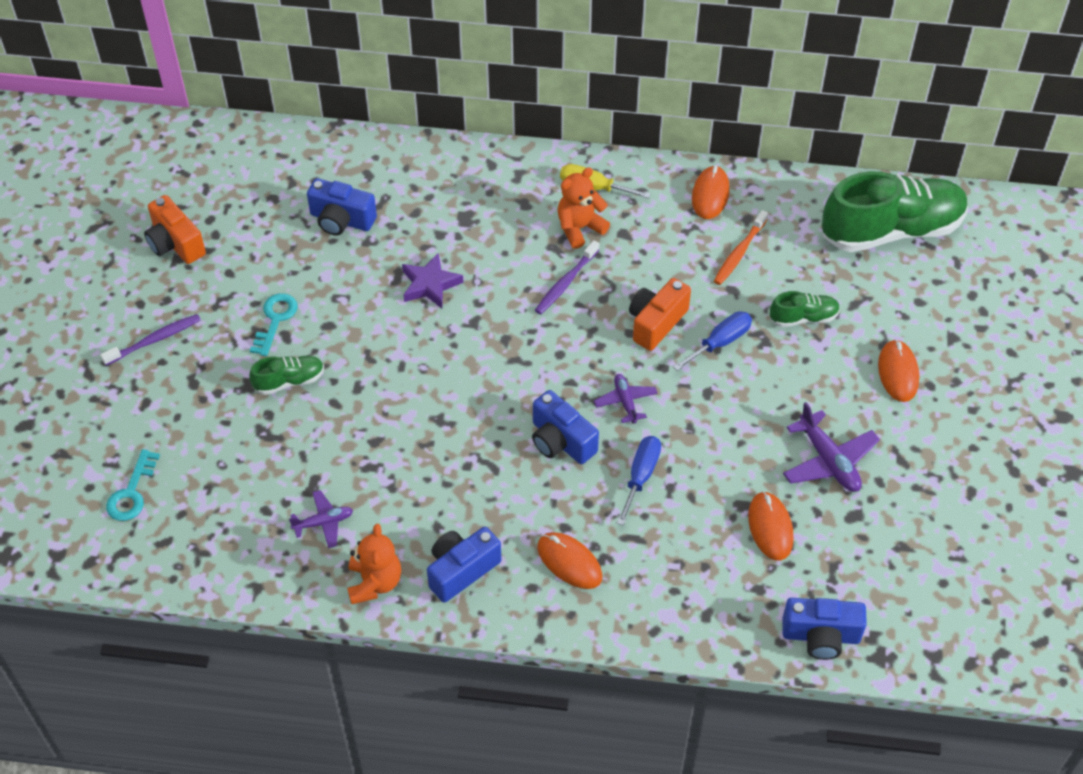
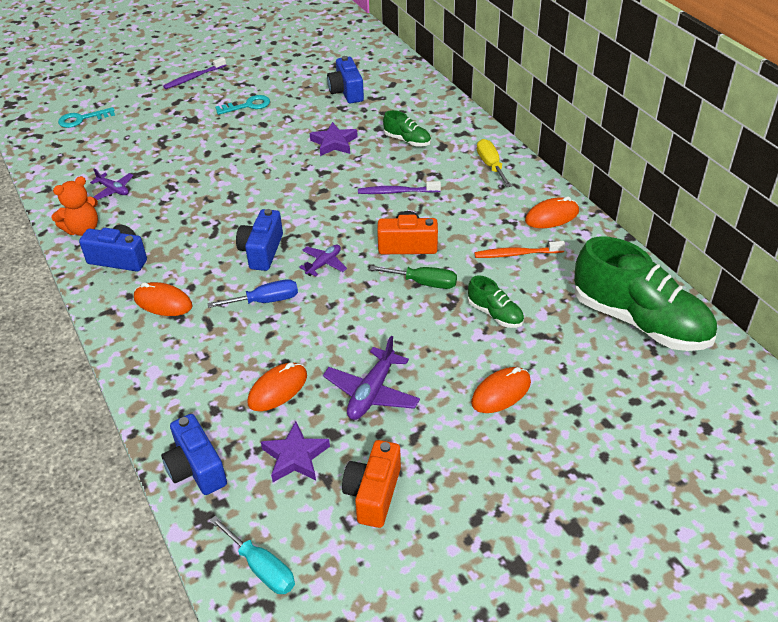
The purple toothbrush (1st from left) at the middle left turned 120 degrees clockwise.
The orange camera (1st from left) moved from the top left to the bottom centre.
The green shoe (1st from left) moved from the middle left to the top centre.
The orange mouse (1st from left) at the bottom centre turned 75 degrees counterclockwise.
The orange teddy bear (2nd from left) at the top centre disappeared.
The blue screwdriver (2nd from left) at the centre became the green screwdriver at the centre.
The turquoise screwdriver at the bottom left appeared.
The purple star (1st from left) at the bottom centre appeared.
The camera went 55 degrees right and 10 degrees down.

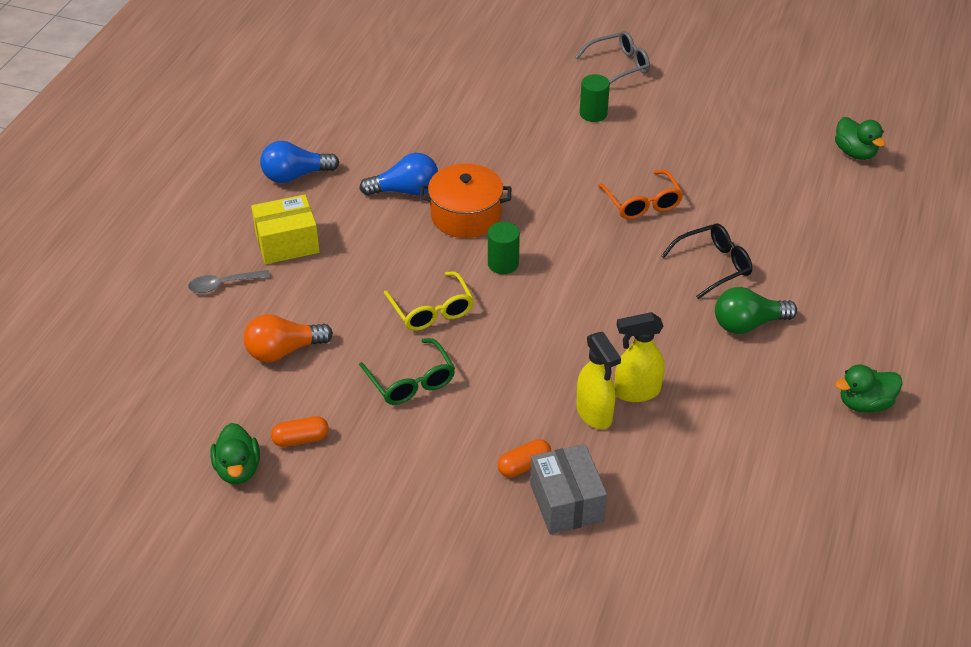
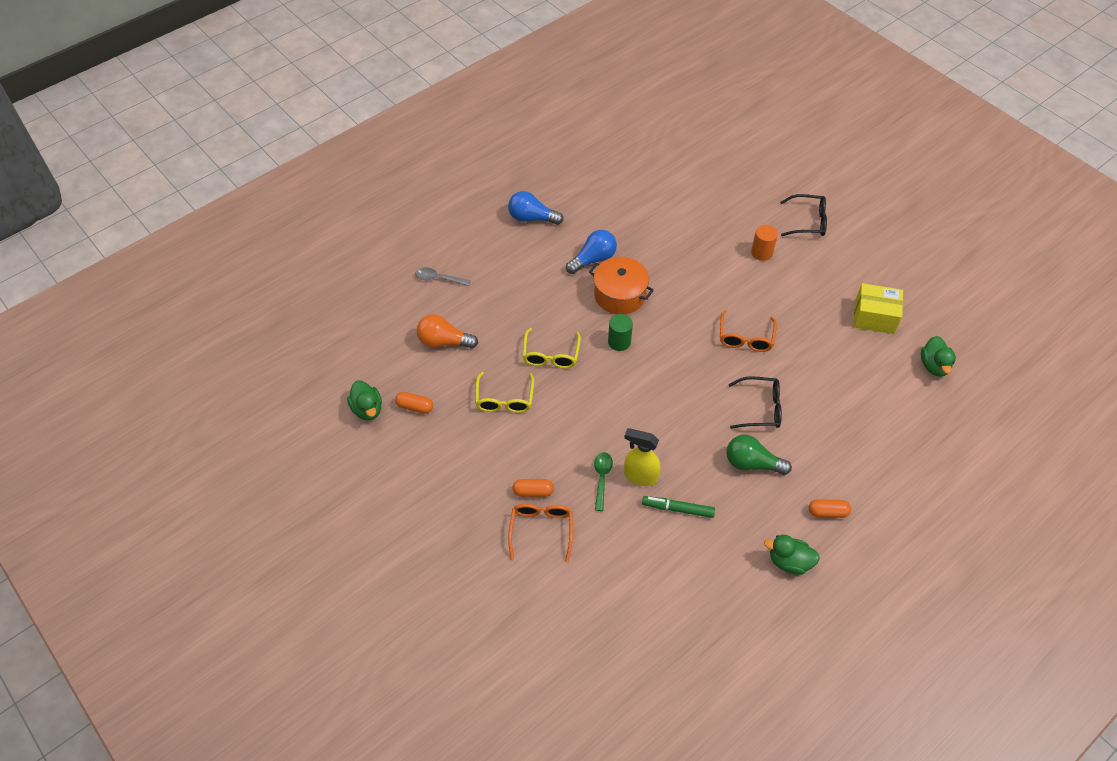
The green duck (1st from left) at the bottom left turned 45 degrees counterclockwise.
The yellow box moved from the middle left to the middle right.
The blue light bulb (2nd from left) at the top centre turned 60 degrees counterclockwise.
The green glasses at the centre became the yellow glasses (1st from left) at the centre.
The grey box at the bottom centre was replaced by the orange glasses (1st from left) at the bottom centre.
The grey glasses at the top centre became the black glasses (2nd from left) at the top right.
The yellow spray bottle (1st from left) at the centre was replaced by the green spoon at the centre.
The green cylinder (2nd from left) at the top centre became the orange cylinder at the top right.
The green marker at the centre appeared.
The orange capsule (3rd from left) at the bottom right appeared.
The camera went 30 degrees right and 10 degrees up.

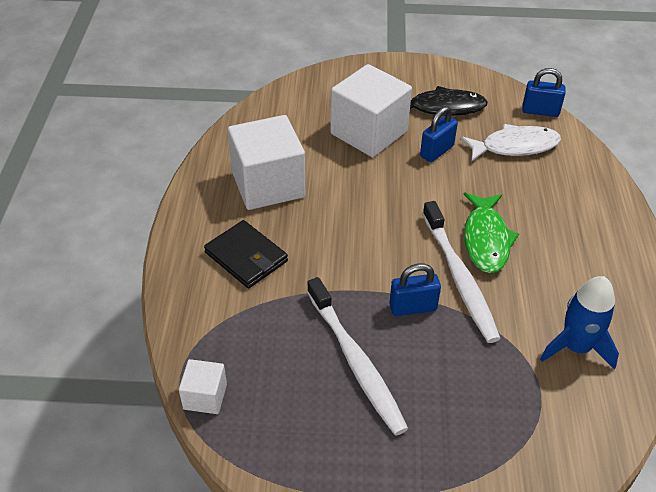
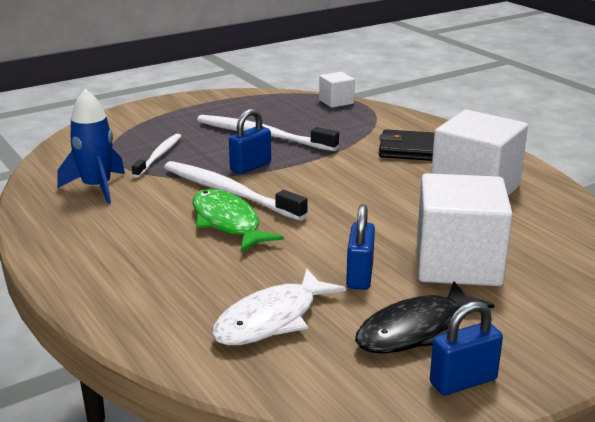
The blue padlock (3rd from left) moved from the top right to the bottom right.
The white toothbrush (1st from left) at the middle left appeared.
The camera went 145 degrees right and 20 degrees down.

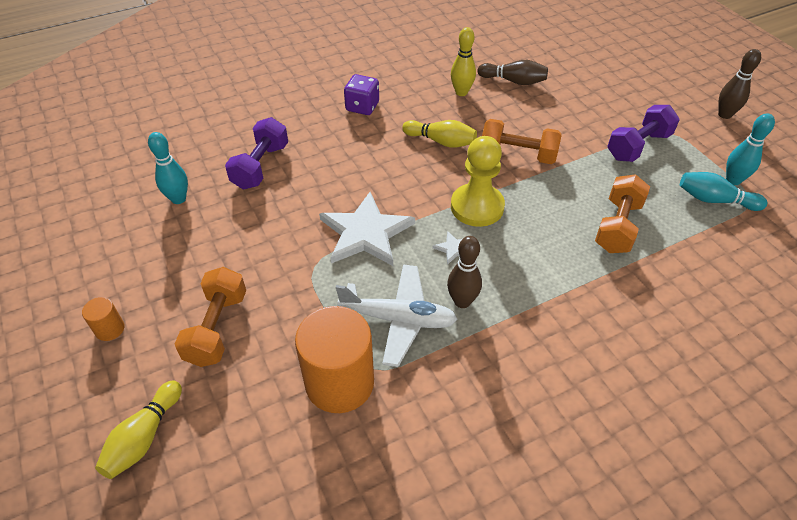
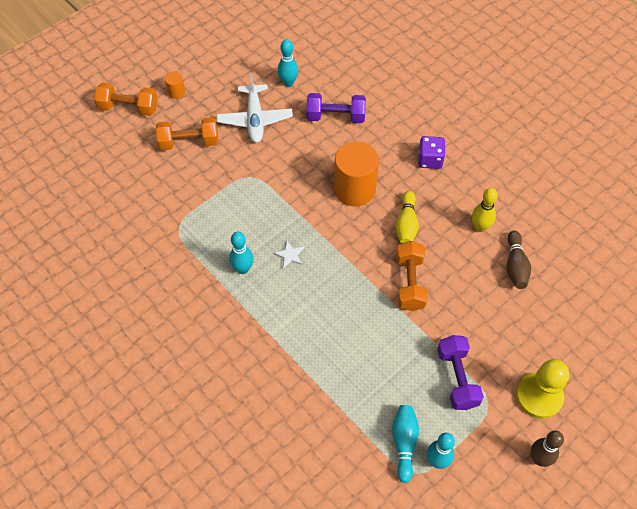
The yellow bowling pin (1st from left) at the bottom left disappeared.
The orange cylinder (2nd from left) moved from the bottom centre to the centre.
The white star (1st from left) at the centre disappeared.
The white plane moved from the centre to the top centre.
The brown bowling pin (1st from left) at the centre became the turquoise bowling pin (1st from left) at the centre.
The yellow pawn moved from the centre to the bottom right.
The orange dumbbell (3rd from left in the first image) moved from the middle right to the top left.
The purple dumbbell (2nd from left) at the top right turned 45 degrees clockwise.
The camera went 75 degrees right and 10 degrees up.

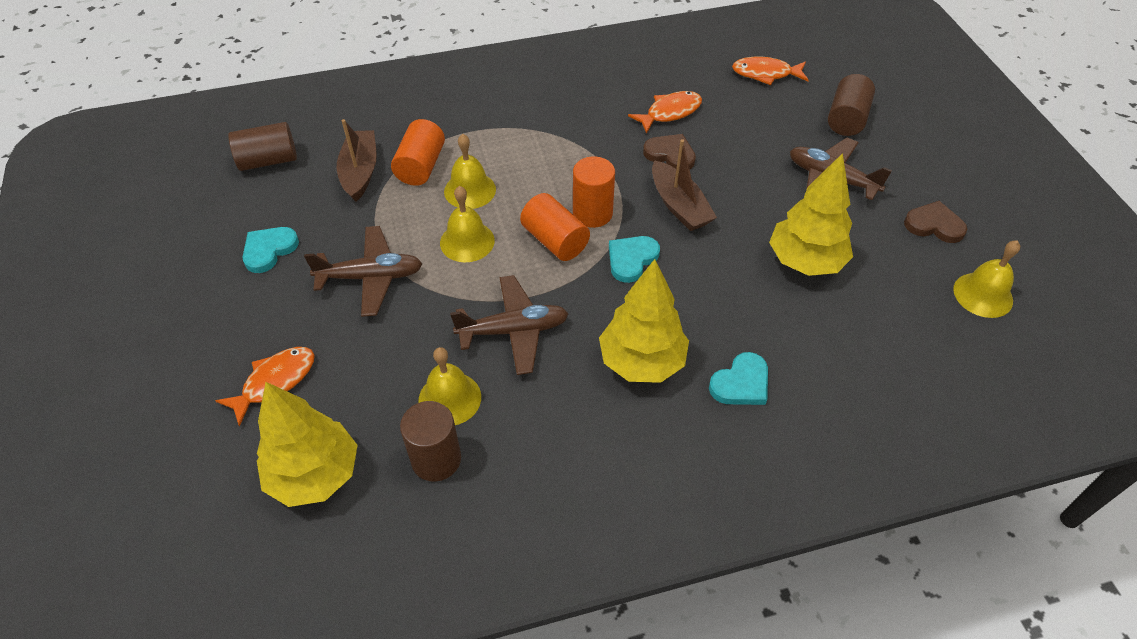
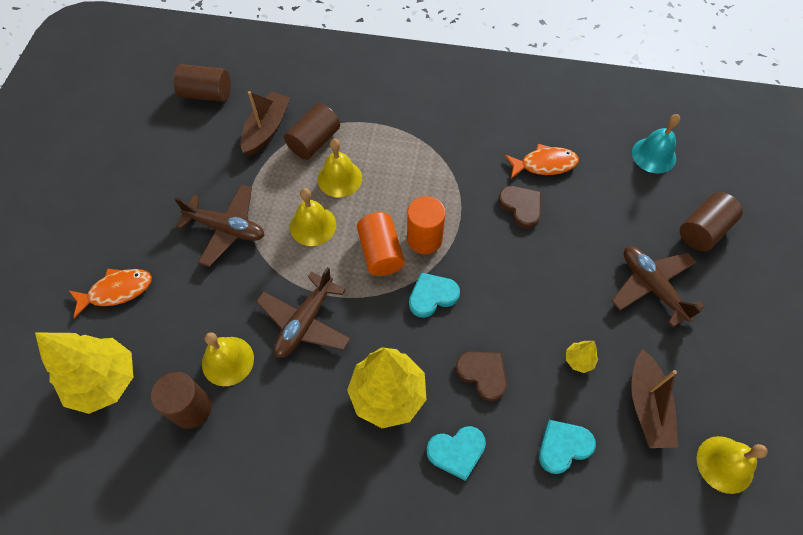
The turquoise heart (1st from left in the first image) moved from the middle left to the bottom right.
The orange cylinder (1st from left) at the top centre became the brown cylinder (3rd from left) at the top centre.
The brown plane (2nd from left) at the centre turned 105 degrees clockwise.
The brown boat (2nd from left) moved from the top centre to the bottom right.
The orange fish (3rd from left) at the top right was replaced by the turquoise bell at the top right.
The yellow tree (3rd from left) at the middle right changed to 0.43 times the size.
The brown heart (2nd from left in the first image) moved from the middle right to the bottom centre.
The camera went 25 degrees right and 10 degrees up.

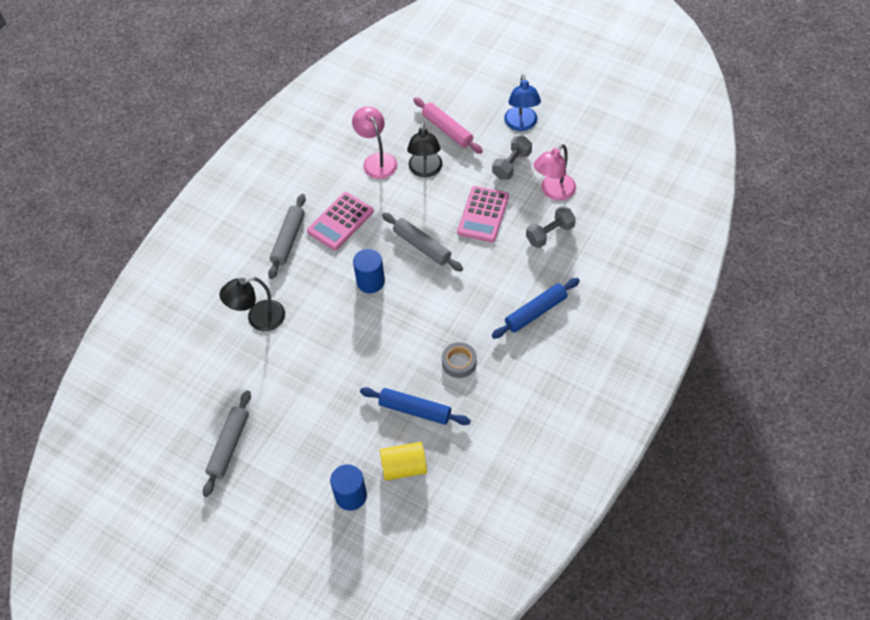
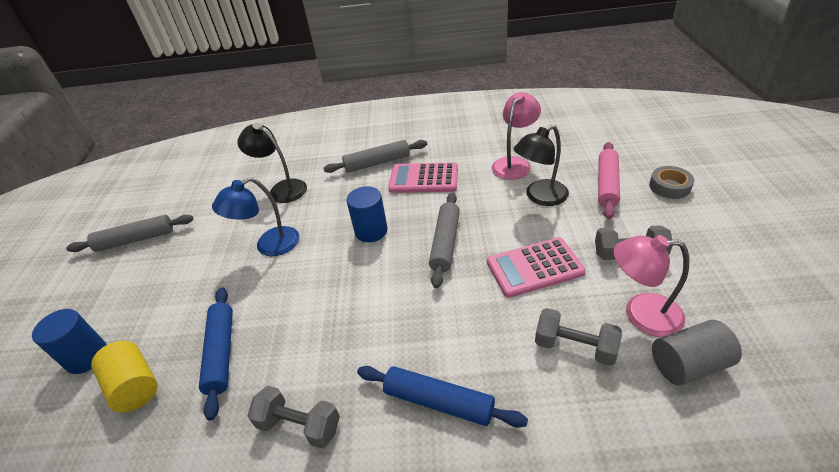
The grey tape moved from the centre to the middle right.
The blue lamp moved from the top centre to the middle left.
The grey dumbbell (1st from left) at the bottom centre appeared.
The grey cylinder at the bottom right appeared.
The camera went 60 degrees right and 15 degrees down.

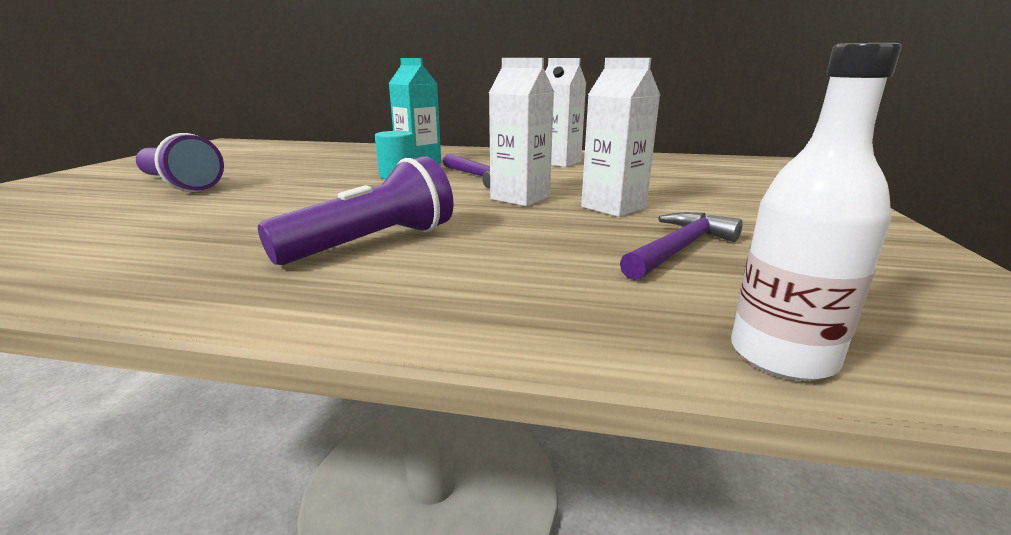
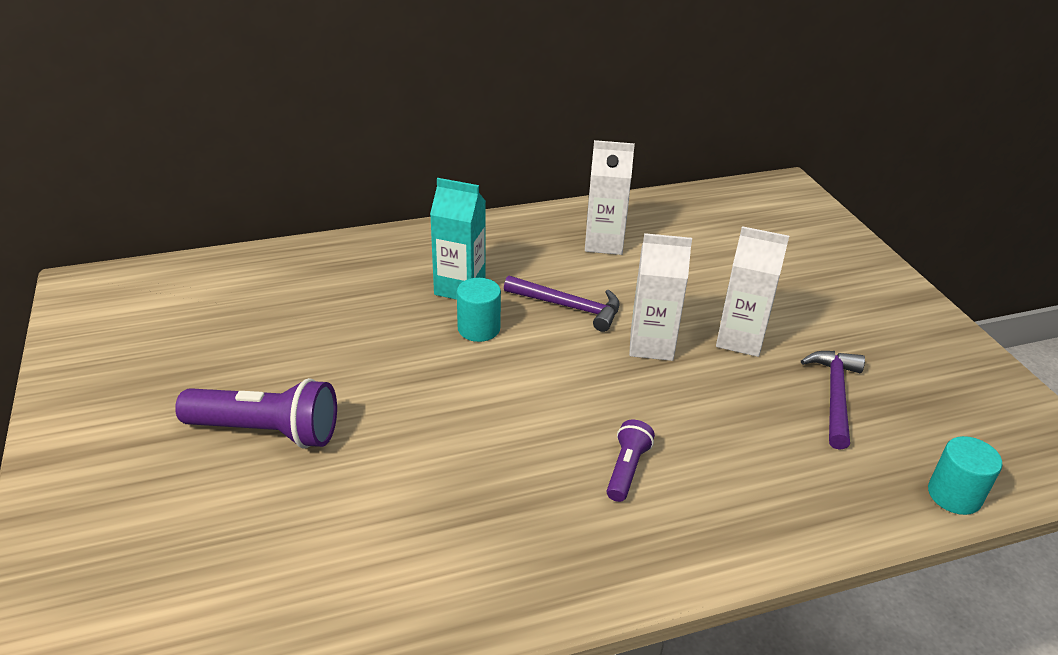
The purple flashlight (2nd from left) at the centre changed to 0.55 times the size.
The white bottle at the middle right was replaced by the turquoise cylinder (2nd from left) at the bottom right.
The camera went 30 degrees left and 15 degrees up.

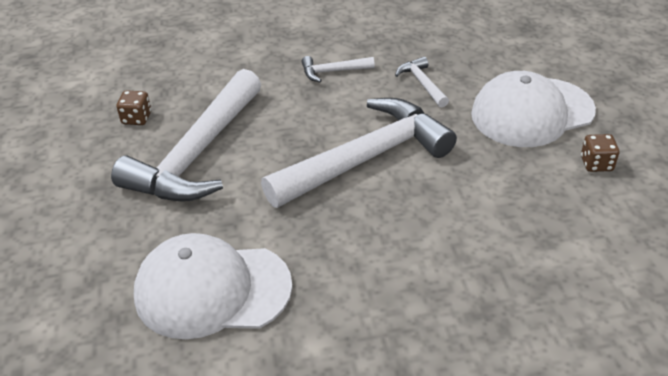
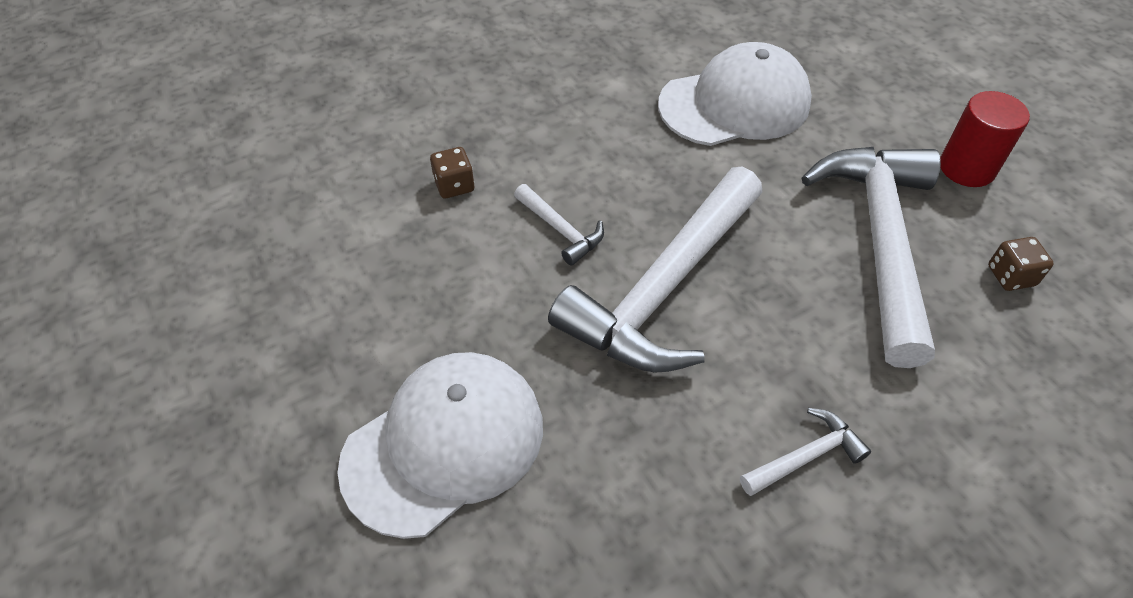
The white hammer (4th from left in the first image) moved from the top centre to the centre.
The brown dice (2nd from left in the first image) moved from the middle right to the top centre.
The red cylinder at the top right appeared.
The camera went 160 degrees right and 10 degrees up.

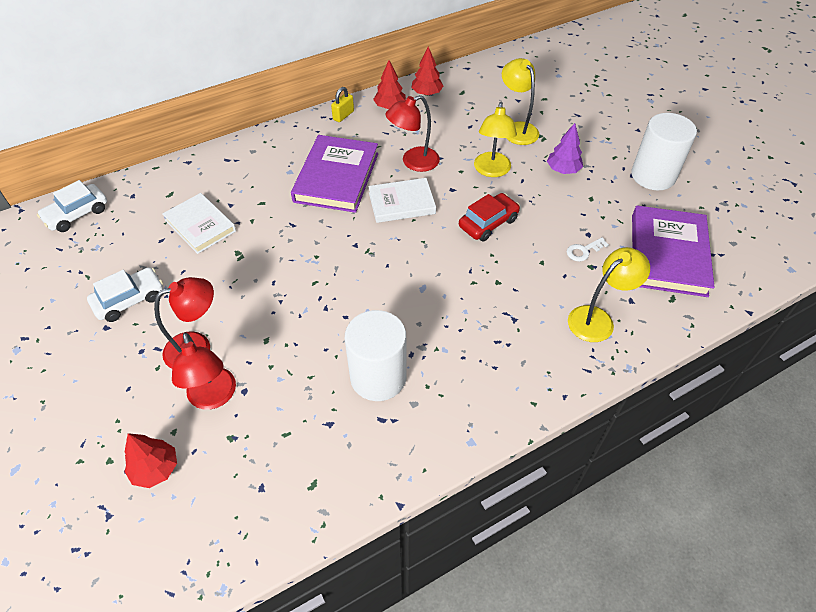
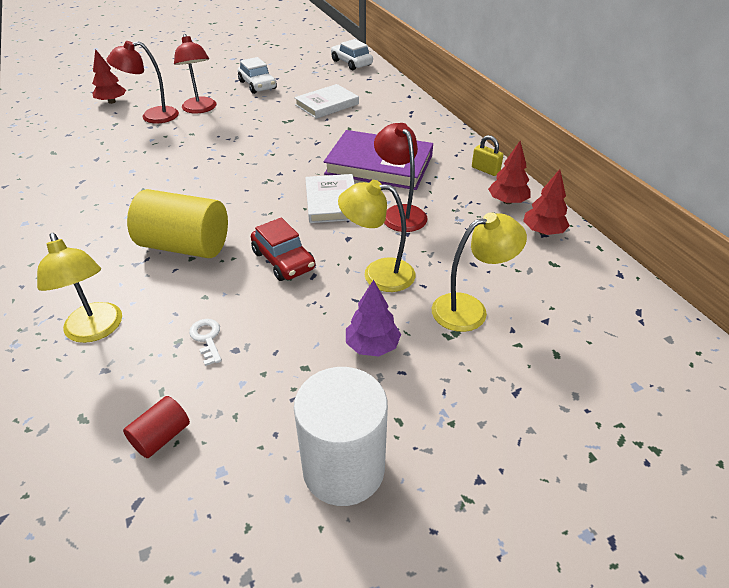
The white cylinder (1st from left) at the centre disappeared.
The purple book (2nd from left) at the middle right was replaced by the red cylinder at the bottom left.
The yellow cylinder at the middle left appeared.
The camera went 95 degrees right and 10 degrees down.

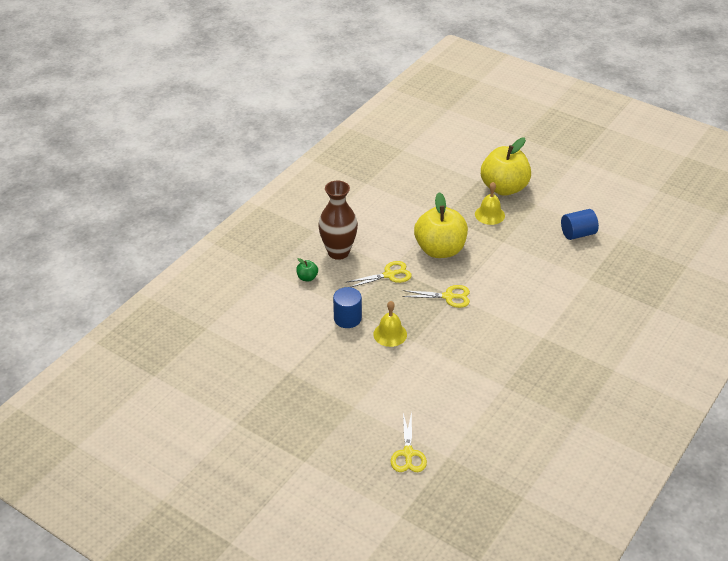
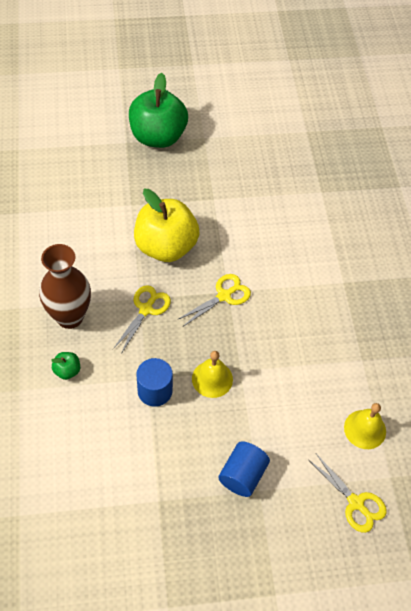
The yellow bell (2nd from left) moved from the middle right to the bottom right.
The yellow apple (2nd from left) at the top right became the green apple (2nd from left) at the top centre.
The blue cylinder (2nd from left) moved from the middle right to the bottom centre.
The camera went 45 degrees left and 15 degrees up.

